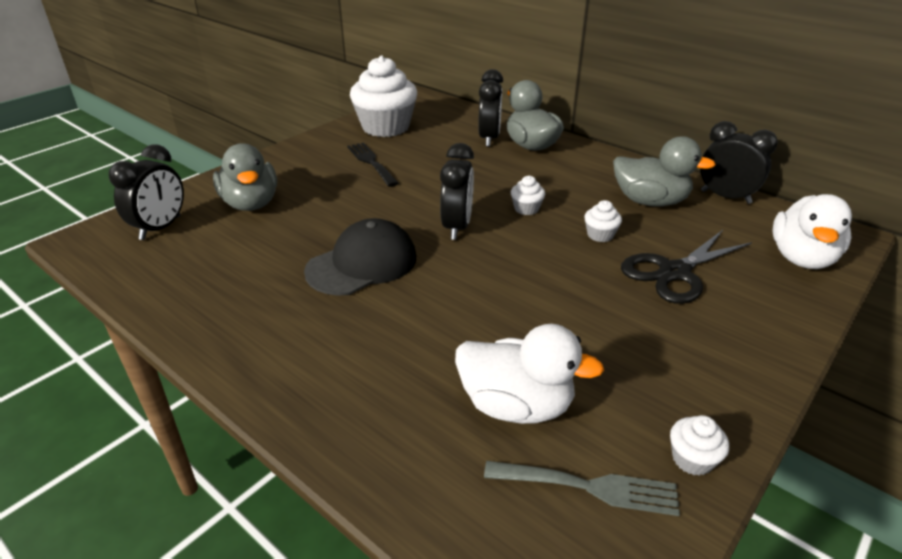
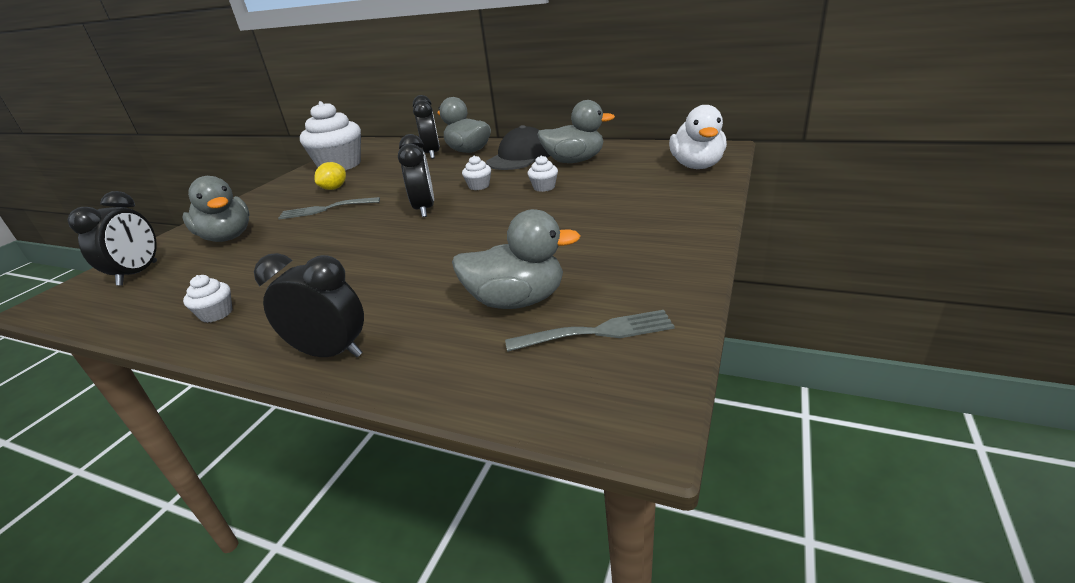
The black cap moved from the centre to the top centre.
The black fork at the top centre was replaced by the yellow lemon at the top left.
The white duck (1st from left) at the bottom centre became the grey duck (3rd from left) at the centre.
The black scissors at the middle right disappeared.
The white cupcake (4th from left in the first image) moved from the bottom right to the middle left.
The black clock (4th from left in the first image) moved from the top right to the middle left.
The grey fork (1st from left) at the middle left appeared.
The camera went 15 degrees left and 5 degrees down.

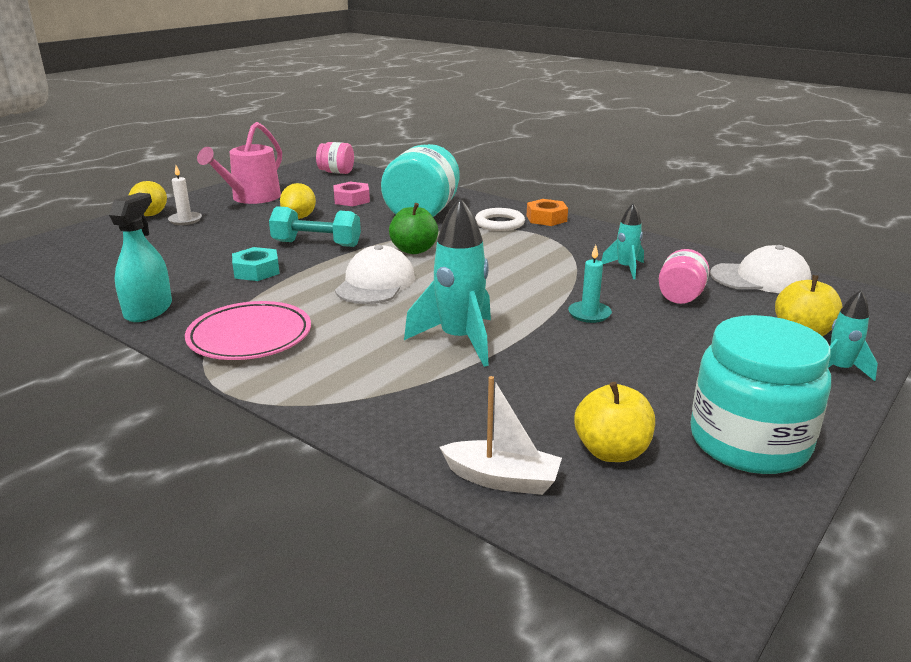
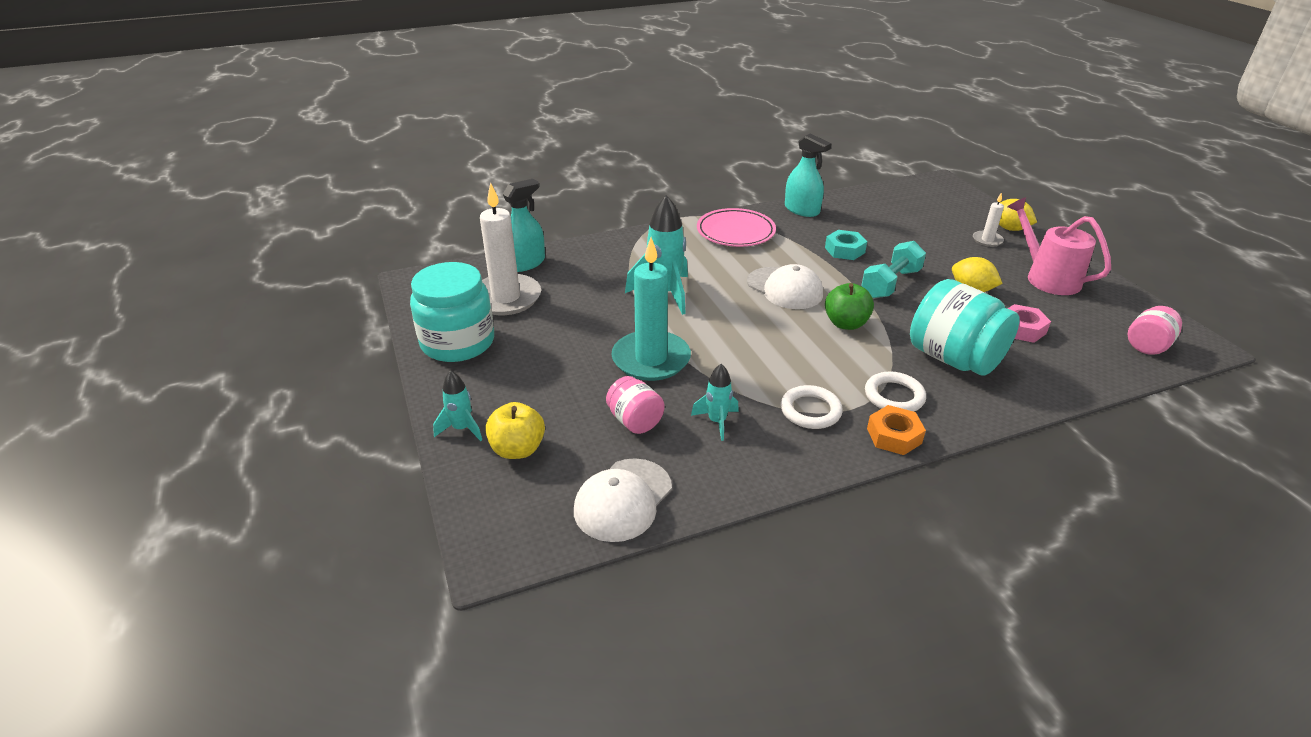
The white boat at the centre was replaced by the turquoise spray bottle (1st from left) at the top centre.
The turquoise candle at the centre changed to 2.13 times the size.
The yellow apple (1st from left) at the middle right was replaced by the white candle (1st from left) at the centre.
The white ring (1st from left) at the centre appeared.
The camera went 120 degrees right and 10 degrees up.

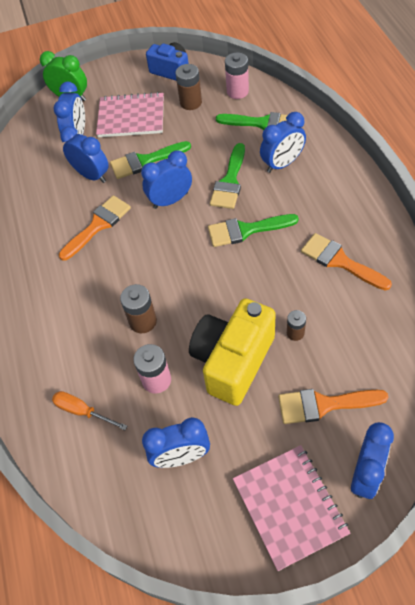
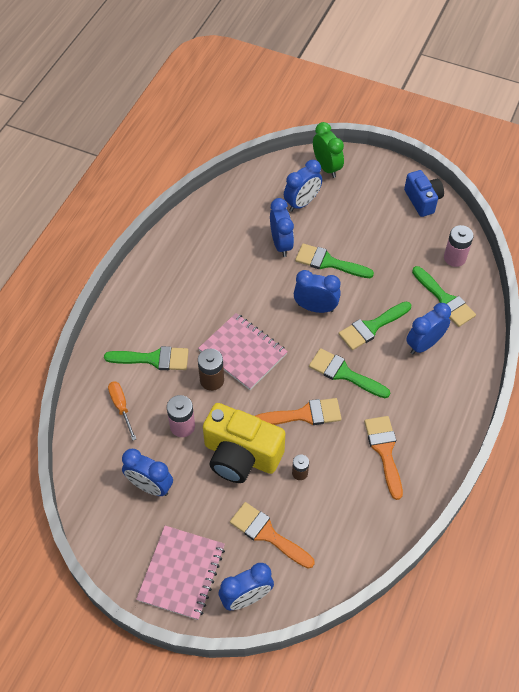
The orange brush (1st from left in the first image) moved from the middle left to the centre.
The pink notebook (1st from left in the first image) moved from the top left to the centre.
The brown battery (2nd from left) at the top centre disappeared.
The yellow camera at the centre turned 135 degrees counterclockwise.
The blue clock (5th from left in the first image) at the top right turned 135 degrees clockwise.
The green brush (1st from left) at the middle left appeared.
The camera went 35 degrees right and 0 degrees up.

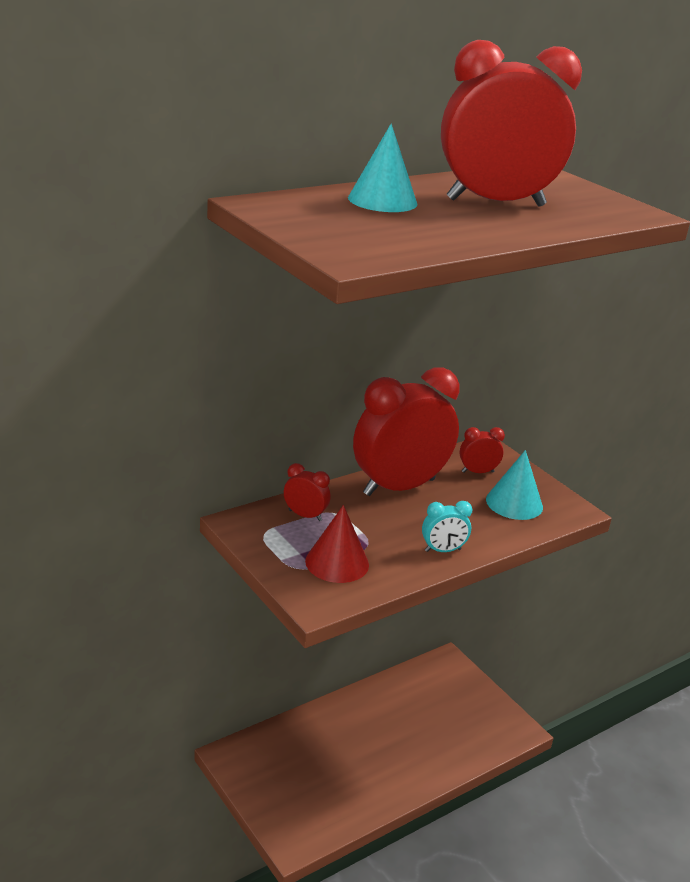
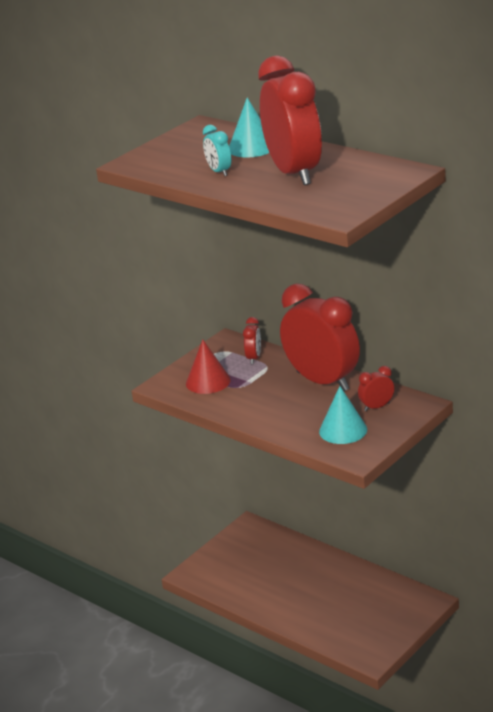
The turquoise clock moved from the centre to the top centre.
The red clock (3rd from left in the first image) at the middle right turned 90 degrees counterclockwise.
The camera went 80 degrees right and 0 degrees up.

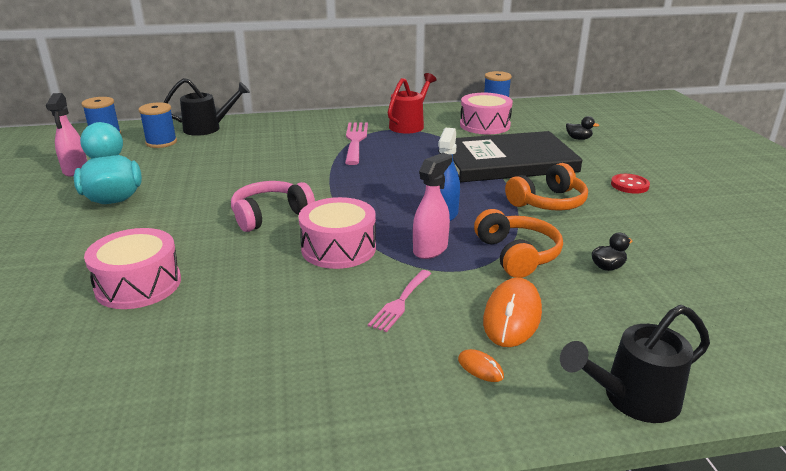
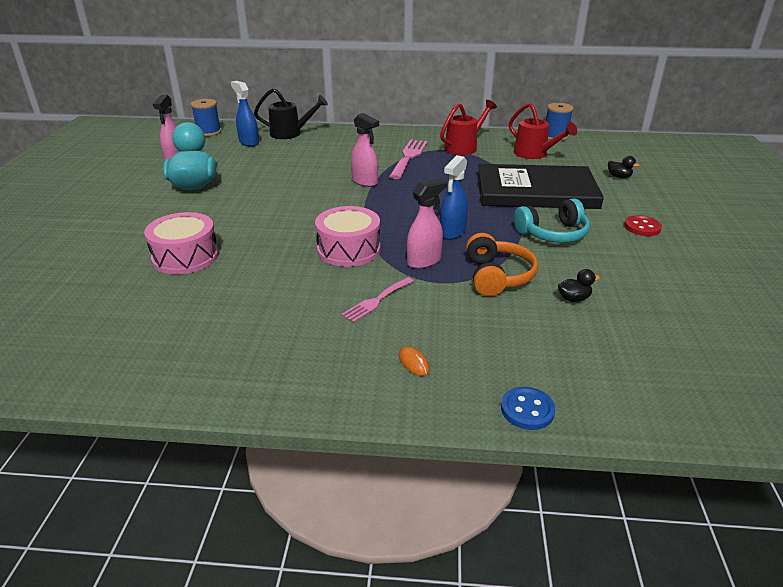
The blue spool (2nd from left) at the top left was replaced by the blue spray bottle (1st from left) at the top left.
The pink headphones at the centre disappeared.
The pink drum (3rd from left) at the top centre was replaced by the red watering can (2nd from left) at the top right.
The orange mouse (2nd from left) at the centre disappeared.
The orange headphones (2nd from left) at the middle right became the turquoise headphones at the middle right.
The black watering can (2nd from left) at the bottom right was replaced by the blue button at the bottom right.
The pink spray bottle (2nd from left) at the top centre appeared.
The camera went 15 degrees right and 5 degrees up.

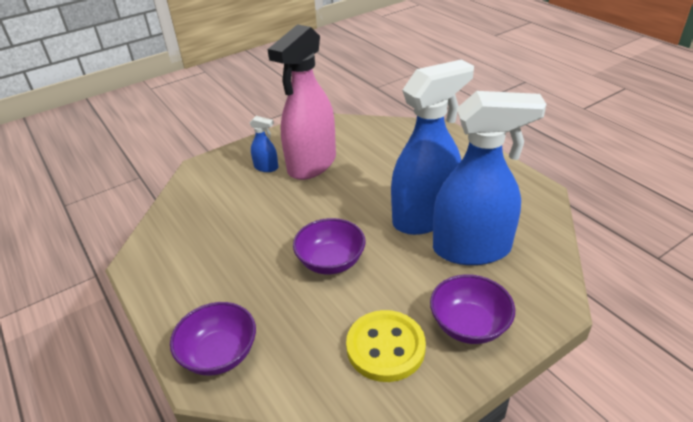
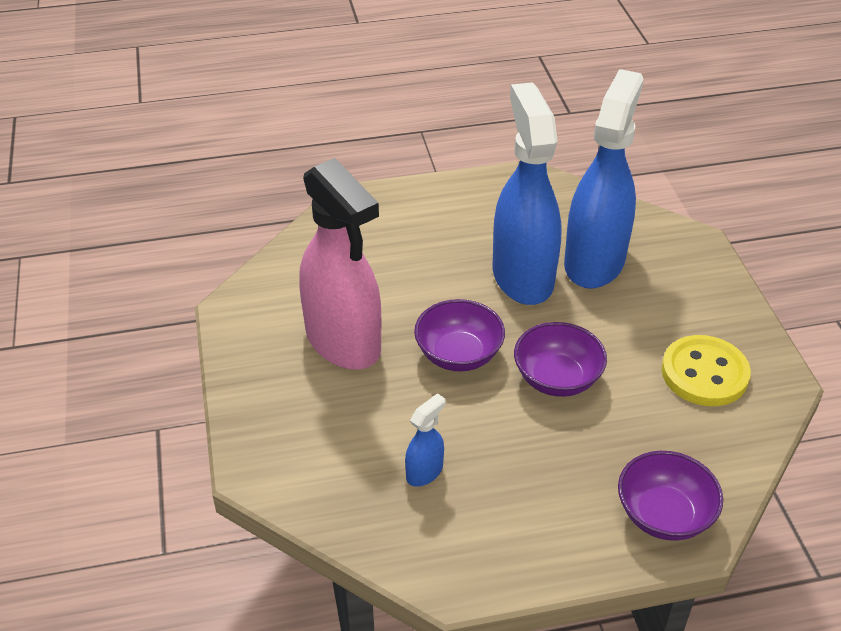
The blue spray bottle (1st from left) moved from the centre to the bottom centre.
The purple bowl (3rd from left in the first image) moved from the bottom right to the centre.
The camera went 70 degrees left and 5 degrees up.

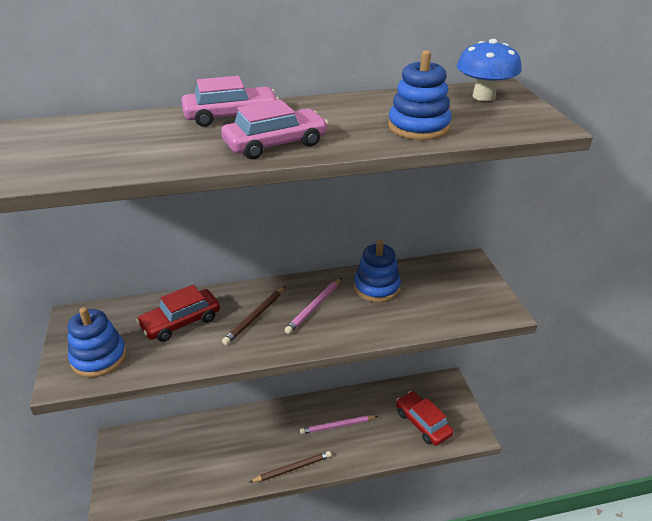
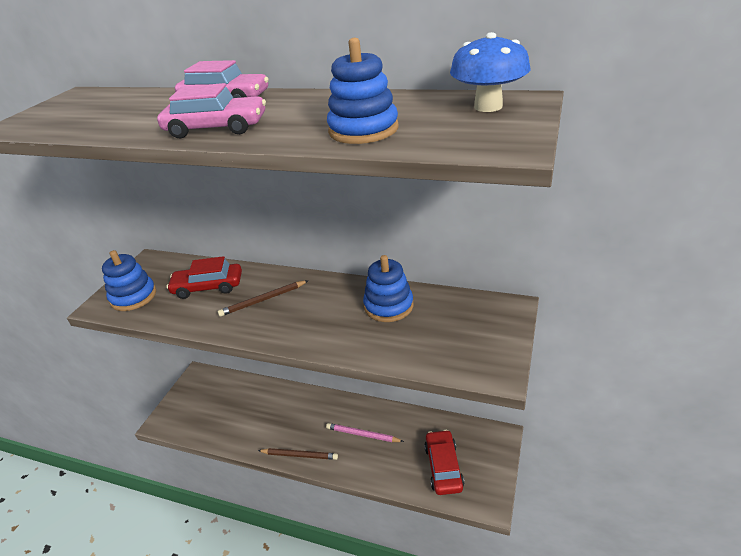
The pink pencil (1st from left) at the centre disappeared.
The camera went 35 degrees right and 0 degrees up.

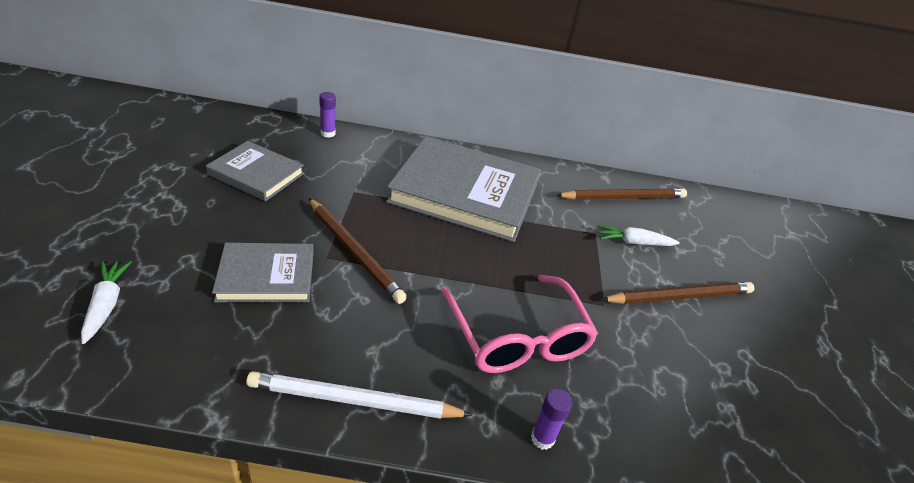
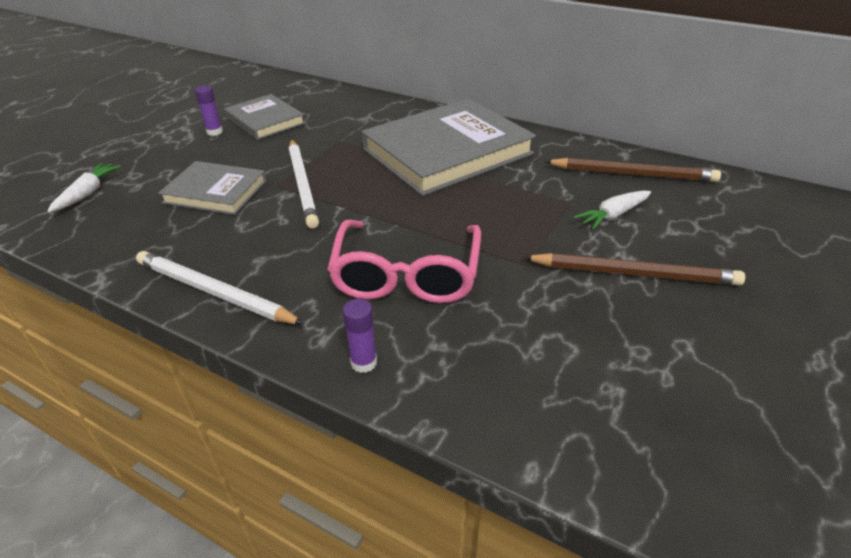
The brown pencil (1st from left) at the centre became the white pencil (2nd from left) at the top centre.
The purple glue stick (1st from left) moved from the top centre to the top left.
The grey book (3rd from left) at the centre turned 75 degrees counterclockwise.
The white carrot (2nd from left) at the middle right turned 60 degrees counterclockwise.
The camera went 30 degrees right and 0 degrees up.

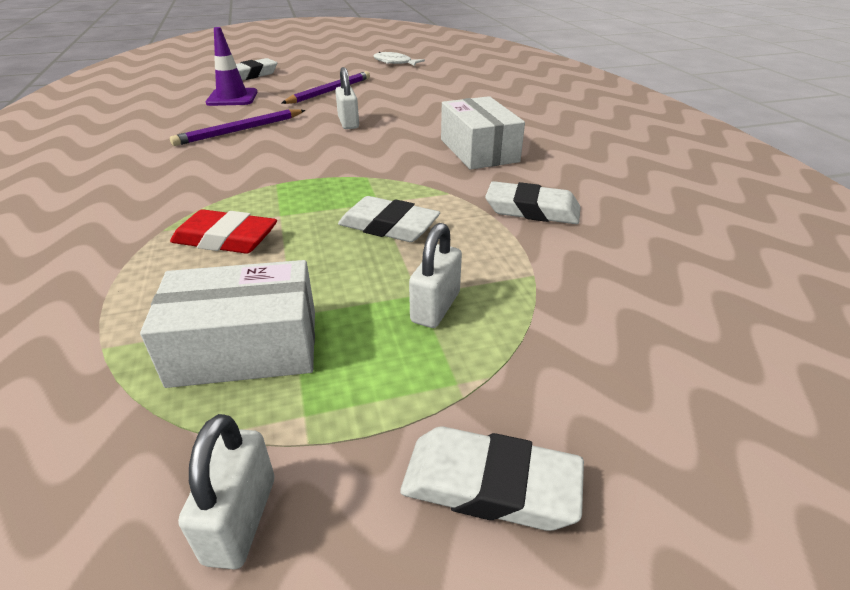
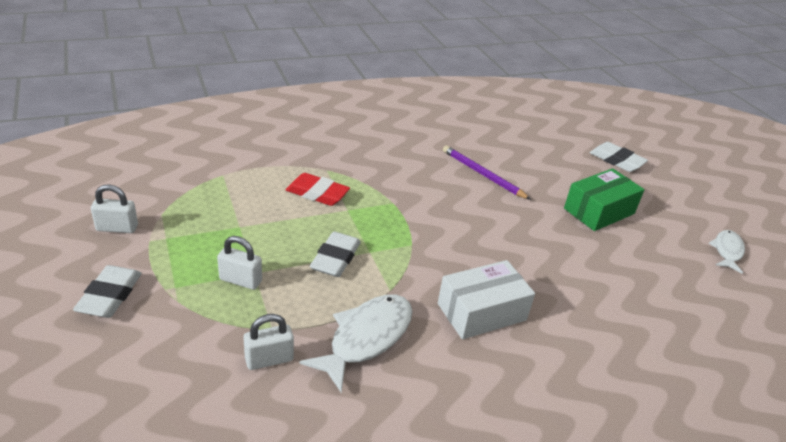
The white box (1st from left) at the middle left disappeared.
The red eraser at the middle left turned 75 degrees counterclockwise.
The purple traffic cone at the top left disappeared.
The purple pencil (2nd from left) at the top centre was replaced by the green box at the middle right.
The white padlock (2nd from left in the first image) moved from the top centre to the bottom centre.
The white eraser (4th from left) at the centre was replaced by the white fish (1st from left) at the bottom centre.
The camera went 80 degrees right and 0 degrees up.

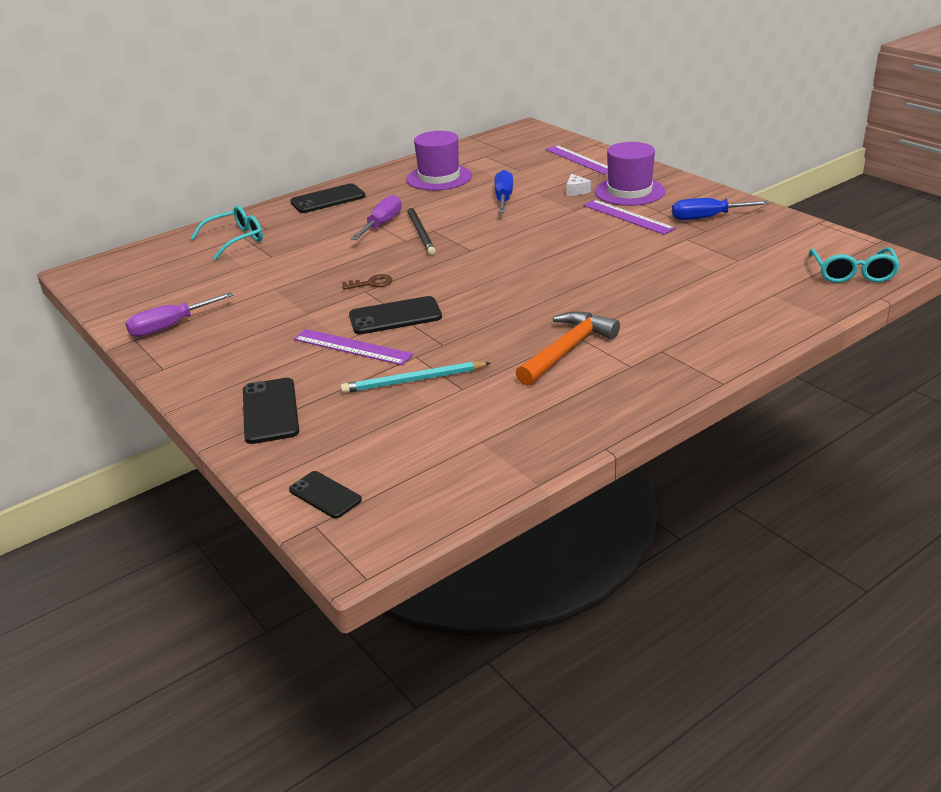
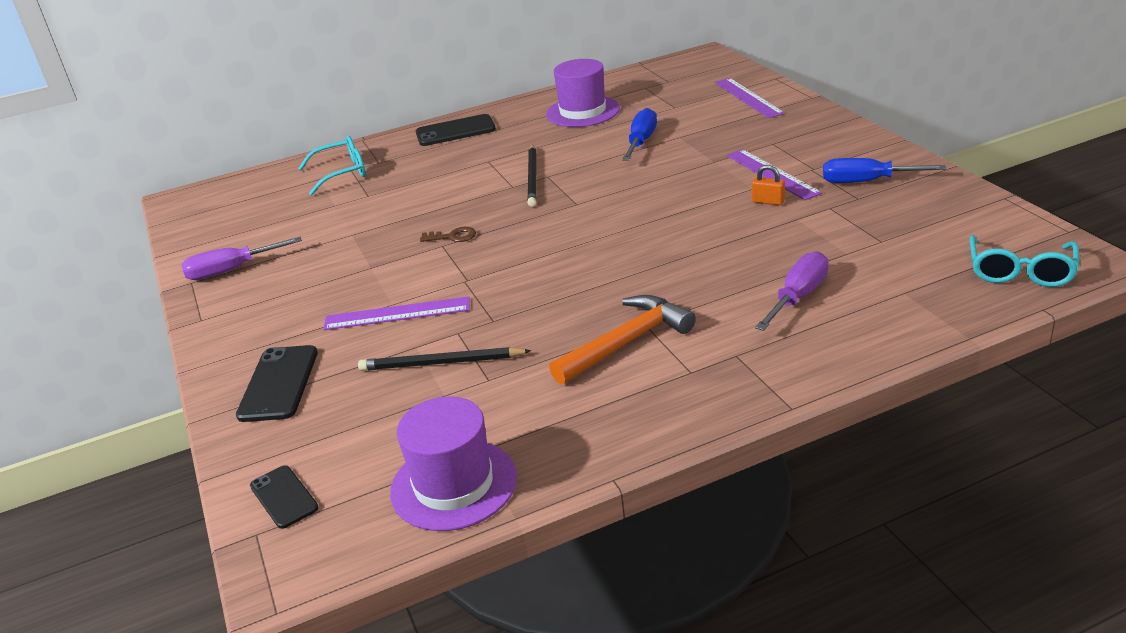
The purple ruler (1st from left) at the centre turned 45 degrees counterclockwise.
The turquoise pencil at the centre became the black pencil (1st from left) at the centre.
The black phone (4th from left) at the centre disappeared.
The purple screwdriver (2nd from left) moved from the top centre to the middle right.
The white cheese at the top centre disappeared.
The purple hat (2nd from left in the first image) moved from the top right to the bottom centre.
The orange padlock at the top right appeared.
The camera went 15 degrees right and 0 degrees up.

